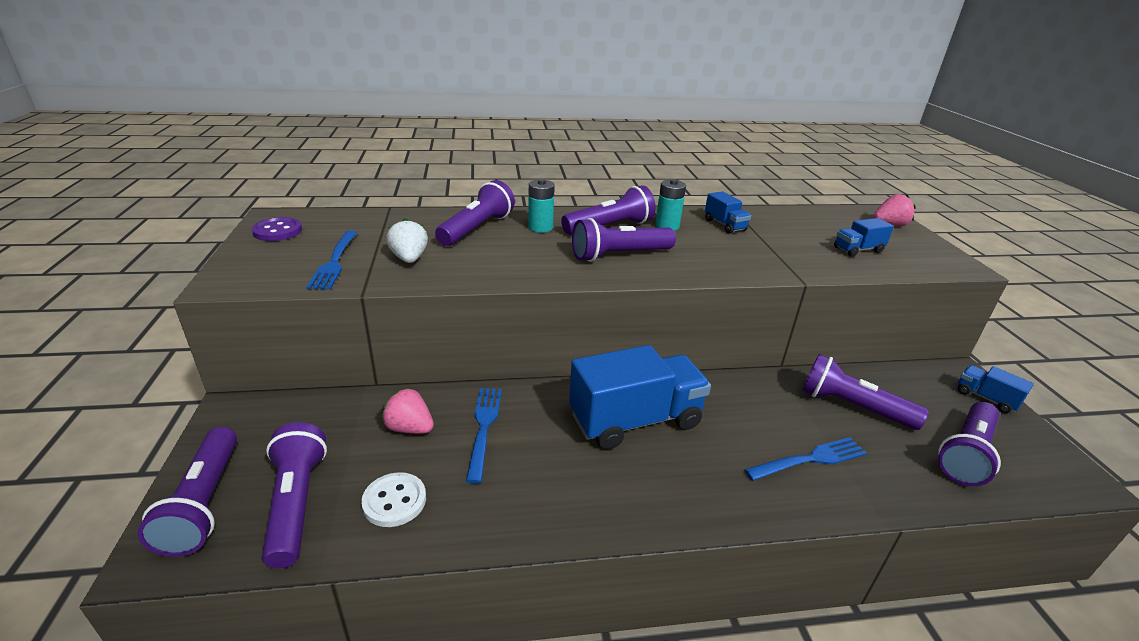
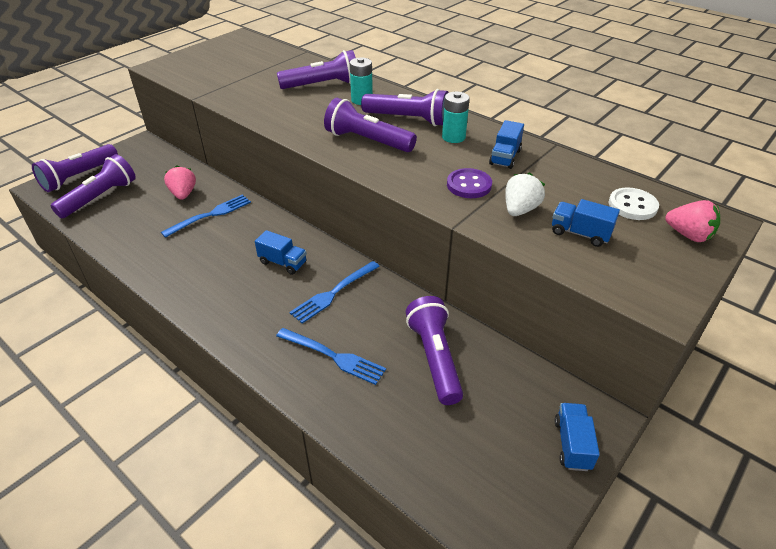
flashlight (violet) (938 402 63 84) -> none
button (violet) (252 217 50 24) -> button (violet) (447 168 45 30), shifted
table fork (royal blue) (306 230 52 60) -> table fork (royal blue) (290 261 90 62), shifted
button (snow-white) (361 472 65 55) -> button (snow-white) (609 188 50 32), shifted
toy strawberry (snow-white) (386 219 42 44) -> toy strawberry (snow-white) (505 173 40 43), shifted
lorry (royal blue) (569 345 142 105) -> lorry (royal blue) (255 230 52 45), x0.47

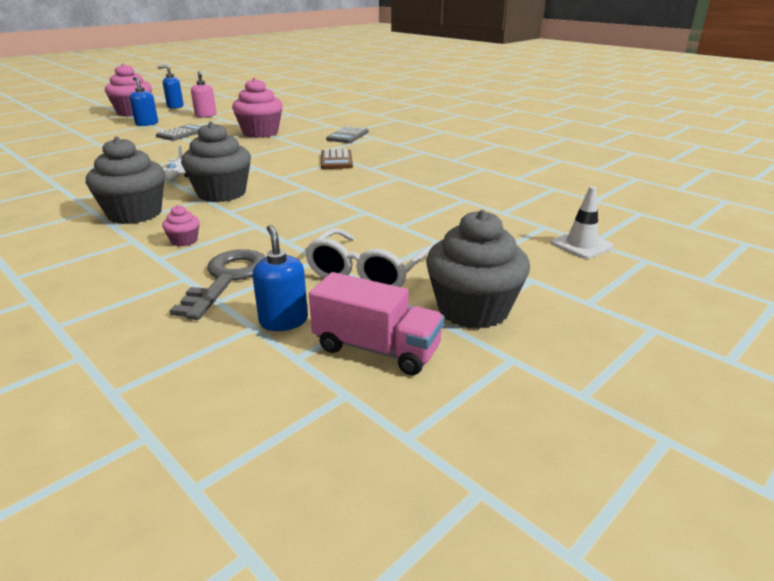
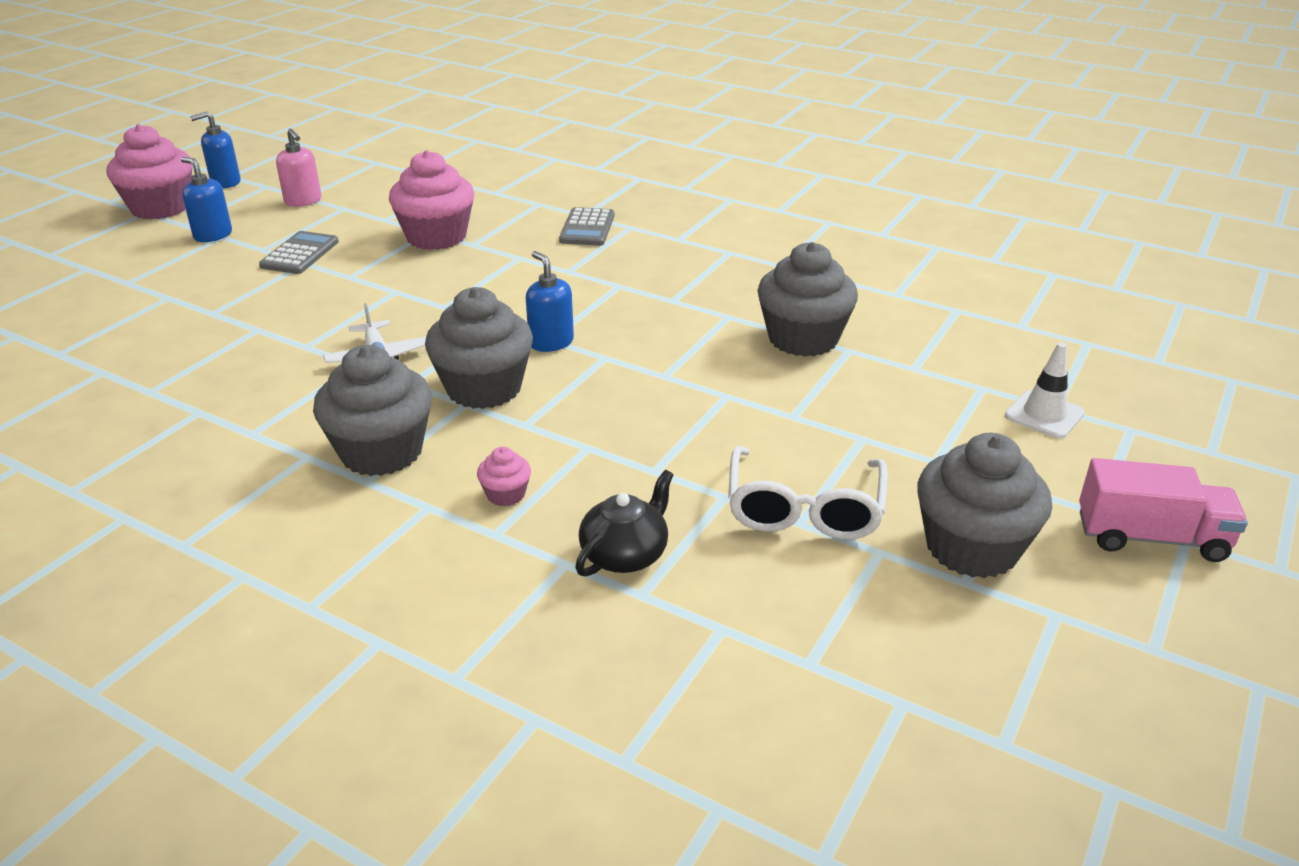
pocket calculator (brown) (321 149 32 20) -> none
none -> muffin (grey) (757 242 101 115)
soap dispenser (royal blue) (253 225 55 106) -> soap dispenser (royal blue) (526 251 48 101), shifted
lorry (rose-pink) (309 272 135 103) -> lorry (rose-pink) (1079 458 169 104), shifted
door key (grey) (170 249 96 71) -> tea pot (ebony) (575 470 98 107)

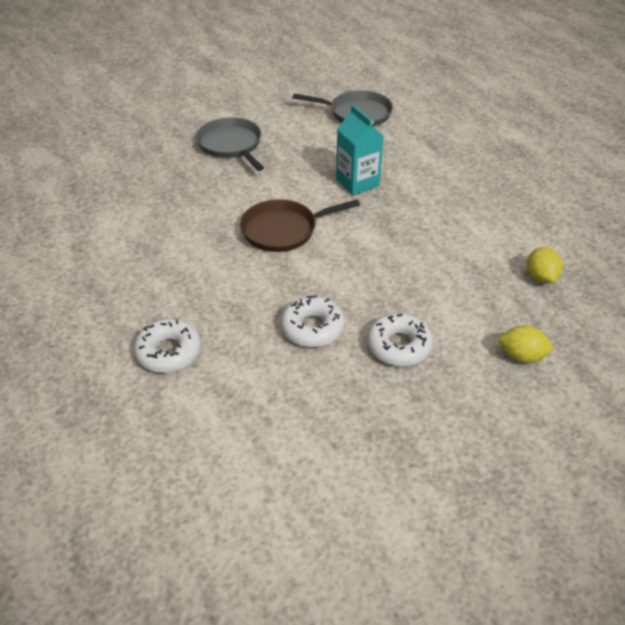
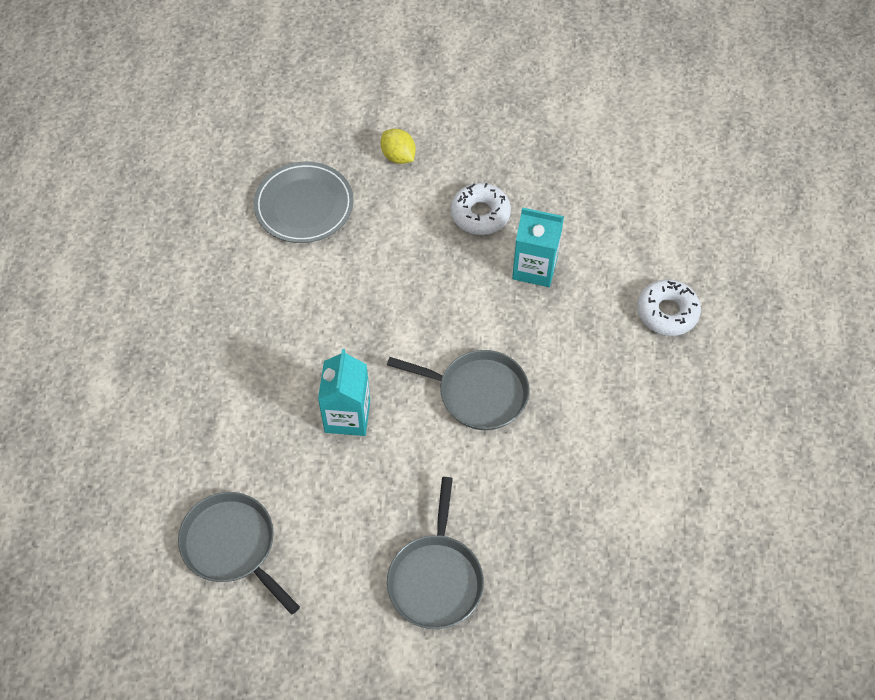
doughnut (snow-white) (281 295 64 52) -> milk carton (turquoise) (512 207 52 80)
citrus fruit (yellow) (527 247 36 37) -> dinner plate (grey) (254 161 100 82)
pan (brown) (240 199 120 53) -> pan (grey) (387 350 142 80)

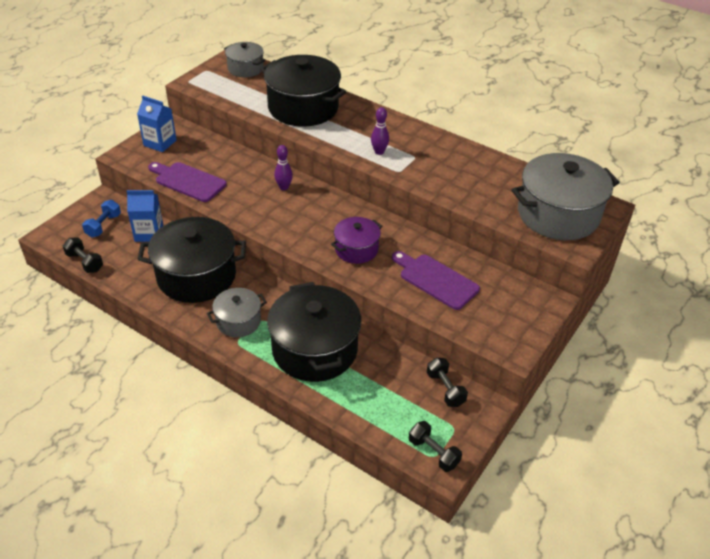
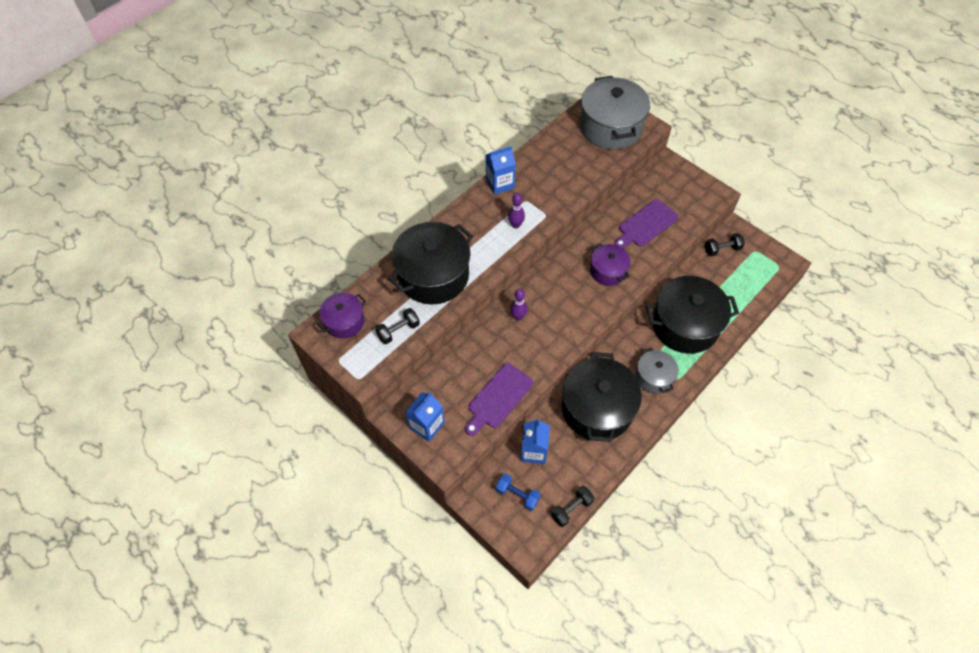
none -> milk carton (royal blue) (486 146 30 49)
hand weight (ebony) (409 421 53 51) -> hand weight (ebony) (375 308 45 36), shifted
pot (grey) (224 42 41 35) -> pot (violet) (317 293 49 46)

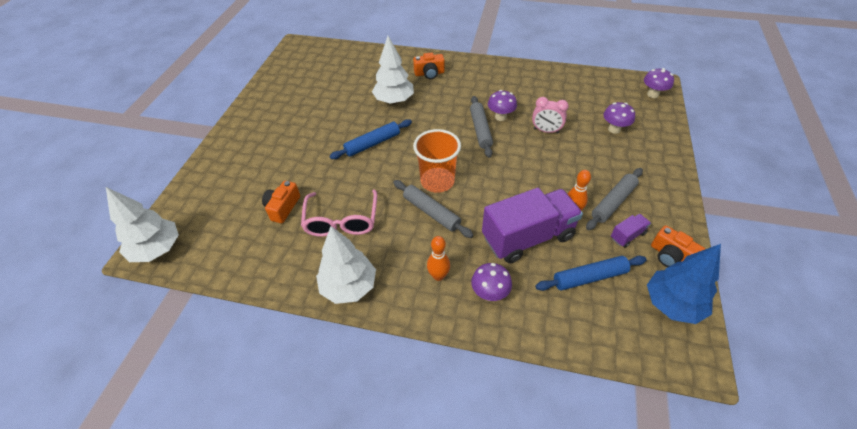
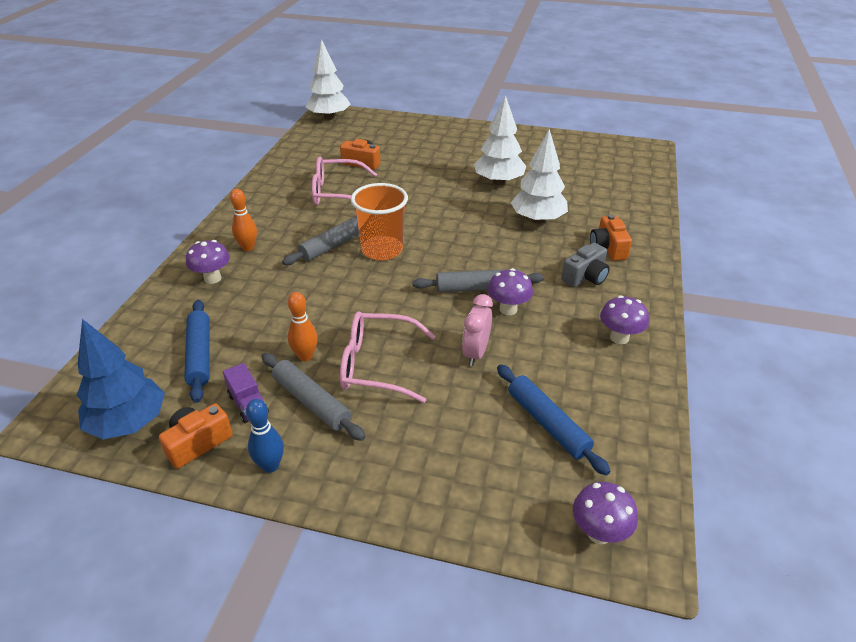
lorry (violet) (482 188 101 75) -> none
none -> tenpin (royal blue) (246 399 38 74)
none -> glasses (rose-pink) (340 311 96 92)
none -> photo camera (grey) (561 243 49 44)
fir tree (snow-white) (316 226 60 78) -> fir tree (snow-white) (474 95 52 90), shifted
rolling pin (royal blue) (330 119 82 40) -> rolling pin (royal blue) (497 364 113 112), shifted
toadstool (violet) (603 102 32 32) -> toadstool (violet) (600 295 49 49), shifted

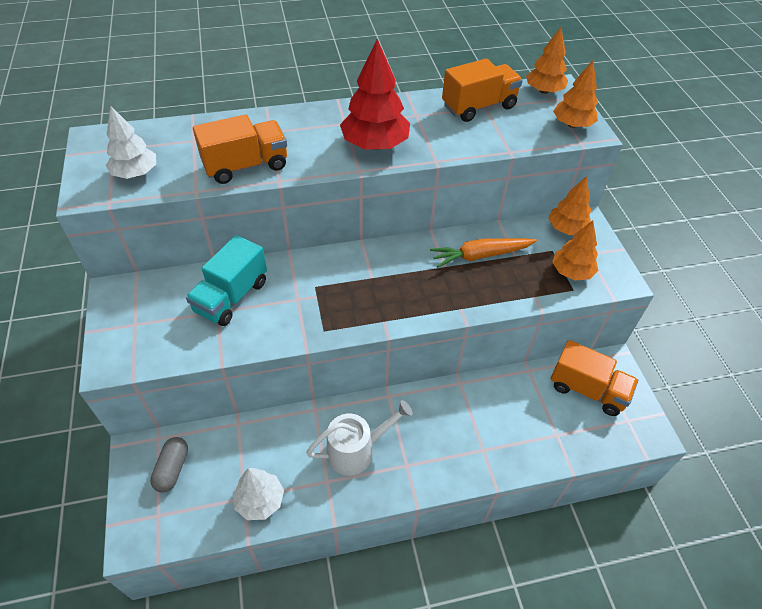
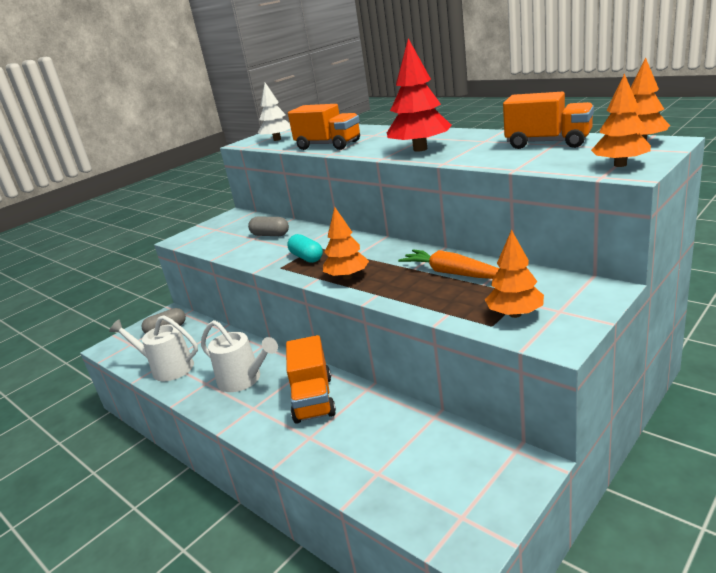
none -> pill (turquoise) (287 234 36 29)
fir tree (orange) (548 176 43 59) -> fir tree (orange) (323 207 46 72), shifted
lorry (orange) (550 340 88 76) -> lorry (orange) (286 335 50 89), shifted
lorry (turquoise) (186 235 81 91) -> pill (grey) (248 217 41 19)
fir tree (snow-white) (233 468 51 52) -> watering can (snow-white) (109 315 89 66)

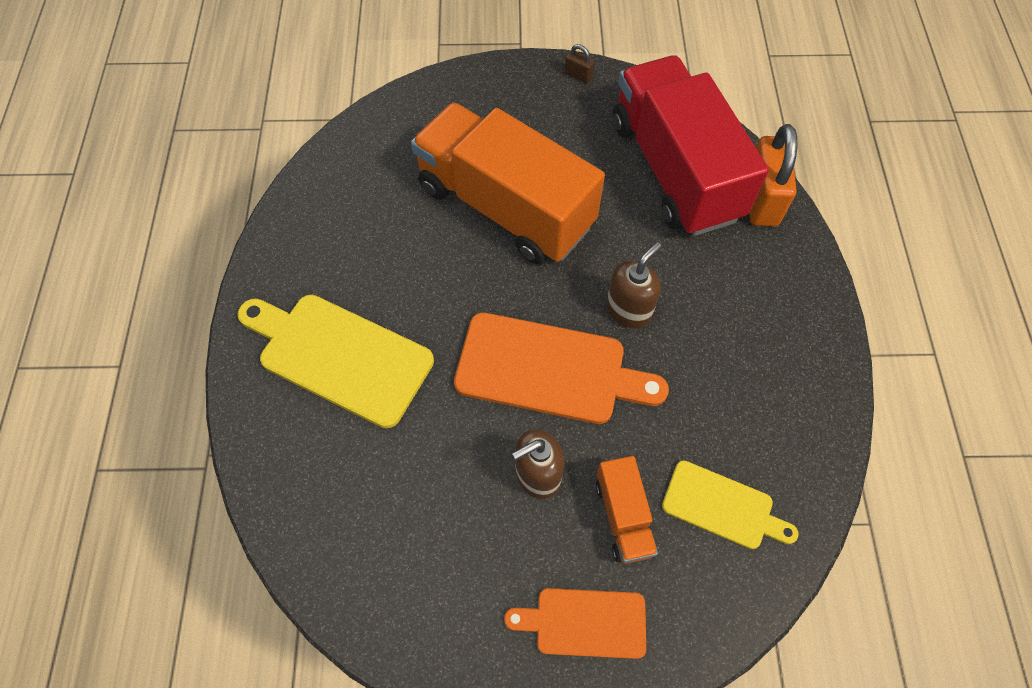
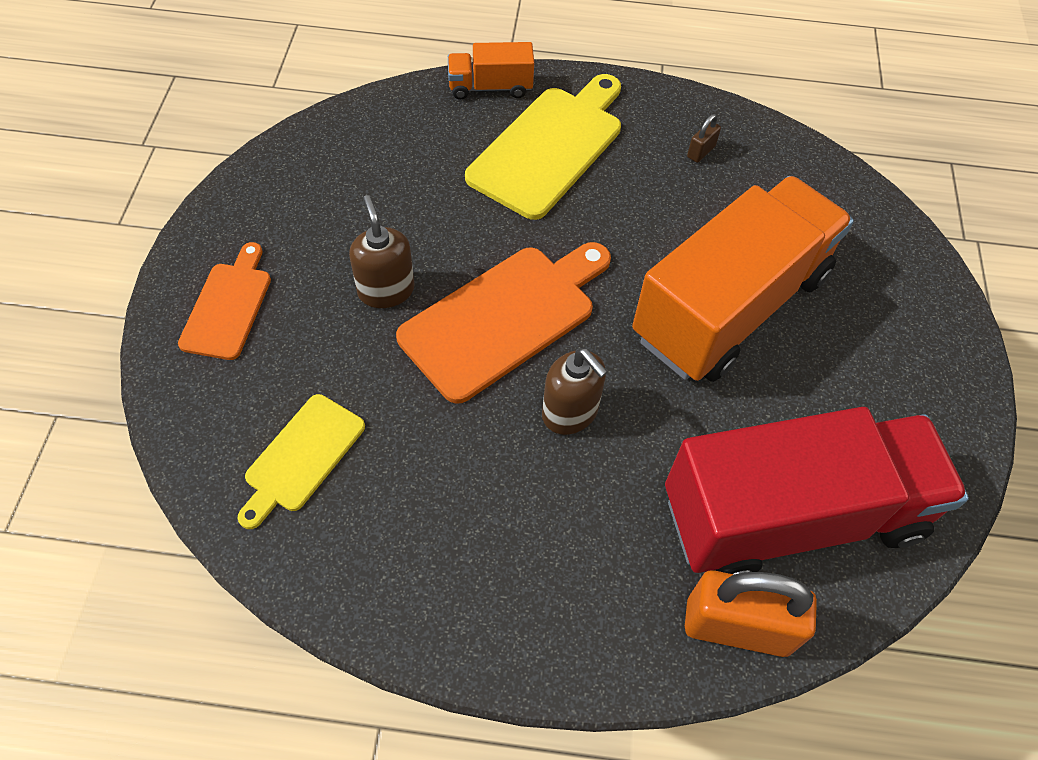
lock (brown) (565 44 29 39) -> lock (brown) (687 114 34 49), shifted
lorry (orange) (596 456 62 108) -> lorry (orange) (448 42 86 58), shifted
chopping board (orange) (454 312 215 112) -> chopping board (orange) (396 242 215 162), 150 degrees counterclockwise

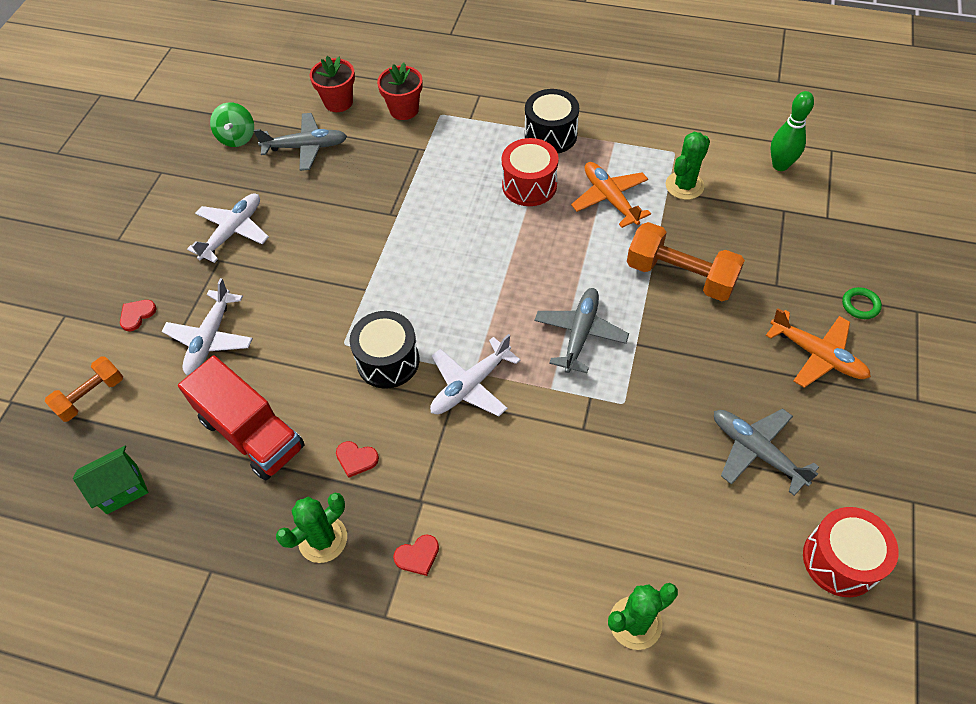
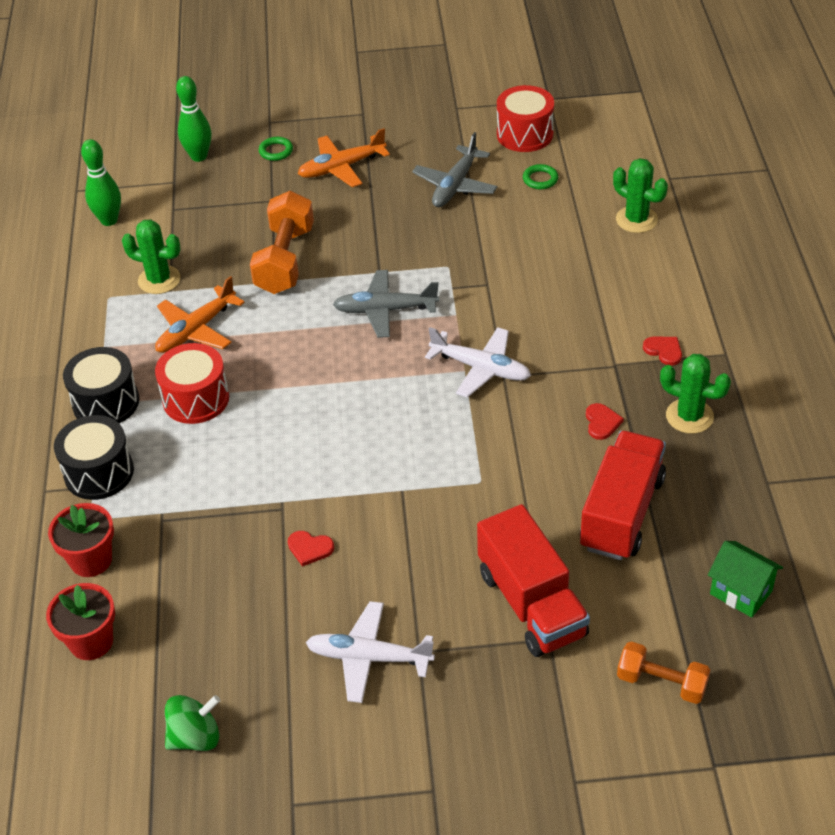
aeroplane (grey) (254 113 93 58) -> none
none -> tenpin (leaf-green) (176 76 35 86)
none -> hoop (leaf-green) (523 164 35 25)
heart (crimson) (120 300 36 31) -> heart (crimson) (288 531 46 36), shifted
snare drum (ebony) (350 311 69 78) -> snare drum (ebony) (54 415 80 85), shifted
aeroplane (snow-white) (161 278 92 97) -> lorry (crimson) (477 504 113 153)
aeroplane (orange) (766 308 105 80) -> aeroplane (orange) (298 128 92 59), 135 degrees counterclockwise

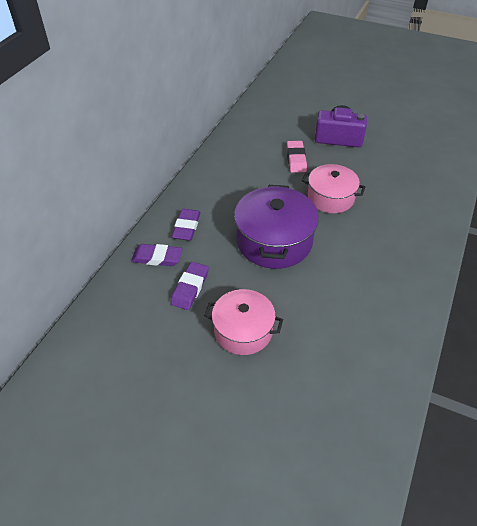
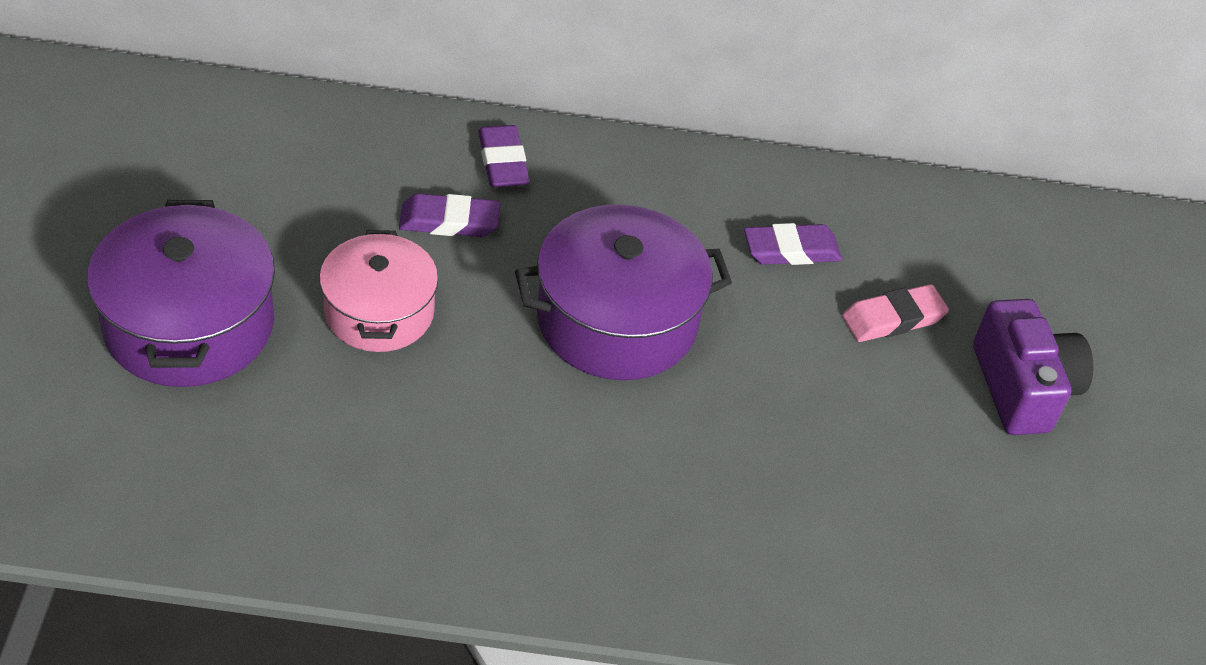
pot (rose-pink) (302 164 63 49) -> none
none -> pot (violet) (87 200 188 187)
eraser (violet) (172 209 29 32) -> eraser (violet) (744 223 98 42), shifted

